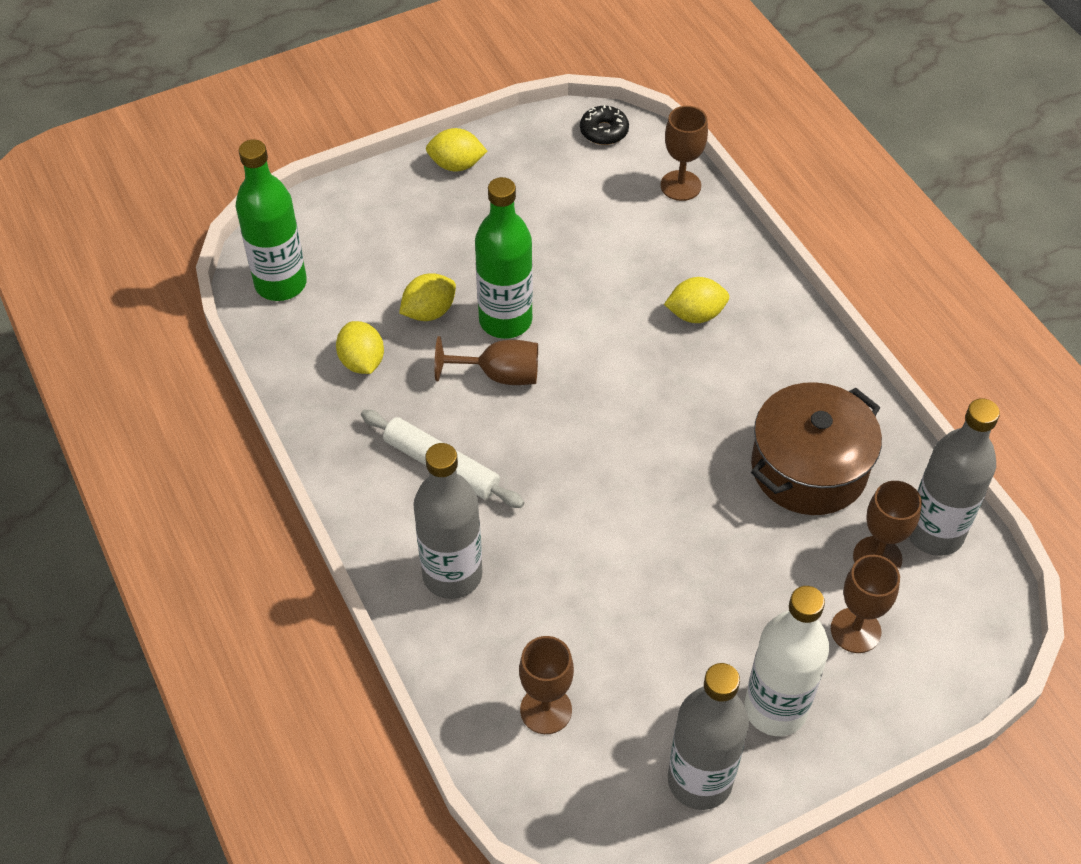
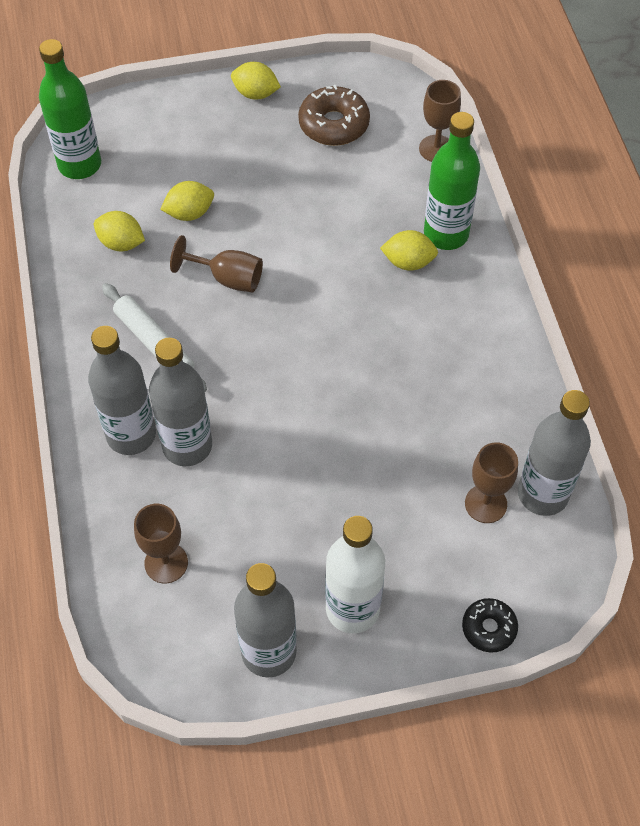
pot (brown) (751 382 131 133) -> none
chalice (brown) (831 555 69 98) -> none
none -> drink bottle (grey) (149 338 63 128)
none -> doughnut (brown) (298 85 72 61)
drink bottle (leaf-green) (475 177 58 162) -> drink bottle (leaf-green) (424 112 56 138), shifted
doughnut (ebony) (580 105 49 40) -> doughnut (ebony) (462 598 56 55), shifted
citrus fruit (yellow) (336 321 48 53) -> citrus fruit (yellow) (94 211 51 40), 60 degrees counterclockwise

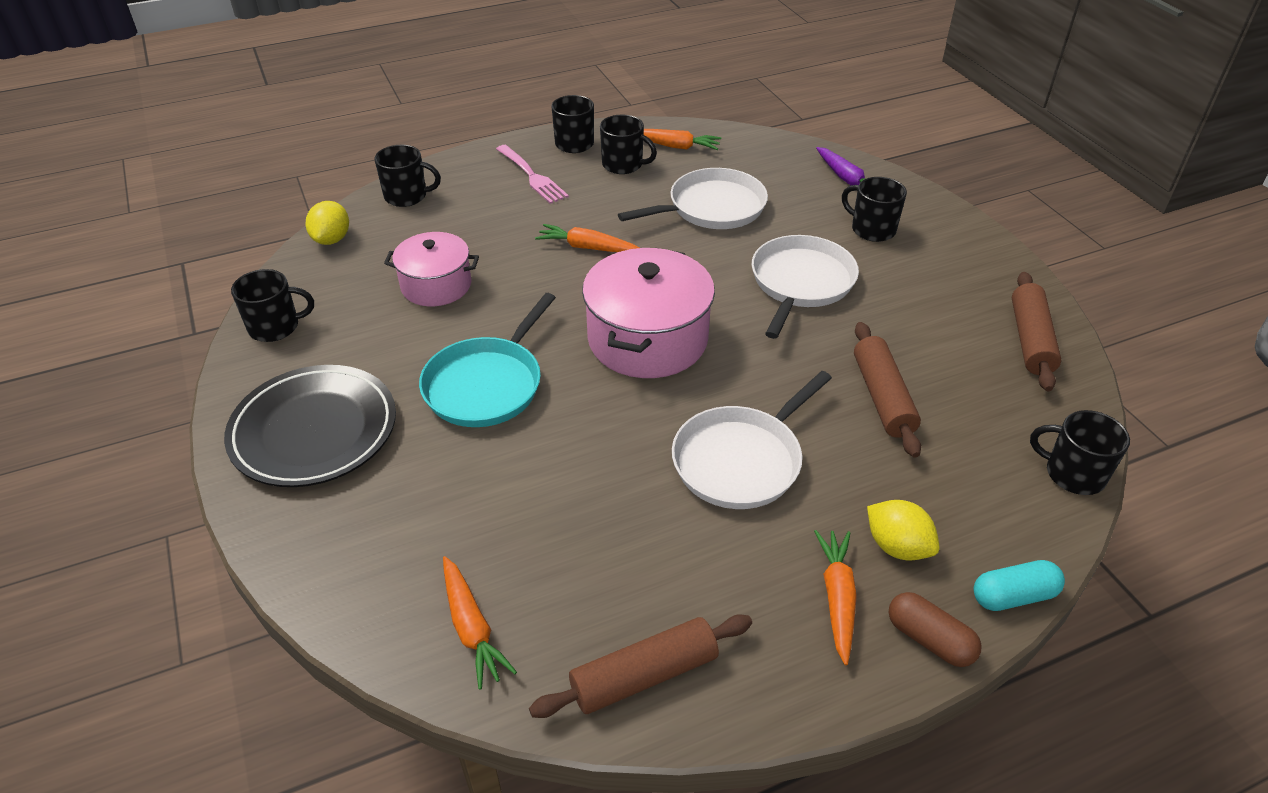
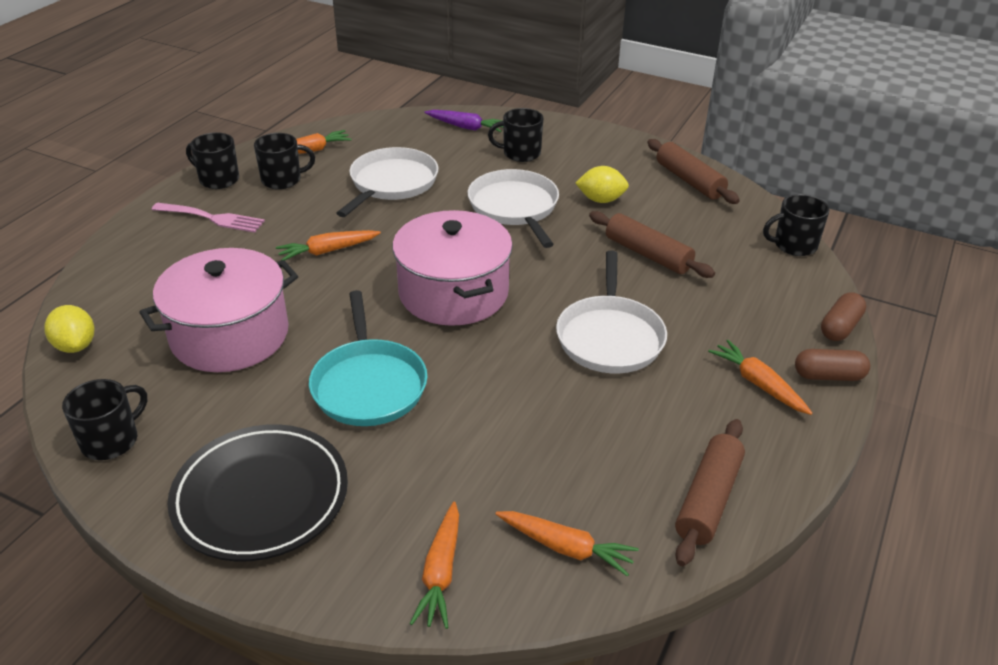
tea mug (ebony) (374 145 67 62) -> none
none -> carrot (orange) (410 501 49 128)
citrus fruit (yellow) (867 500 73 60) -> citrus fruit (yellow) (575 166 54 37), shifted
pill (turquoise) (974 560 91 51) -> pill (brown) (821 292 45 49)
pot (rose-pink) (384 232 95 74) -> pot (rose-pink) (139 248 159 124), x1.60

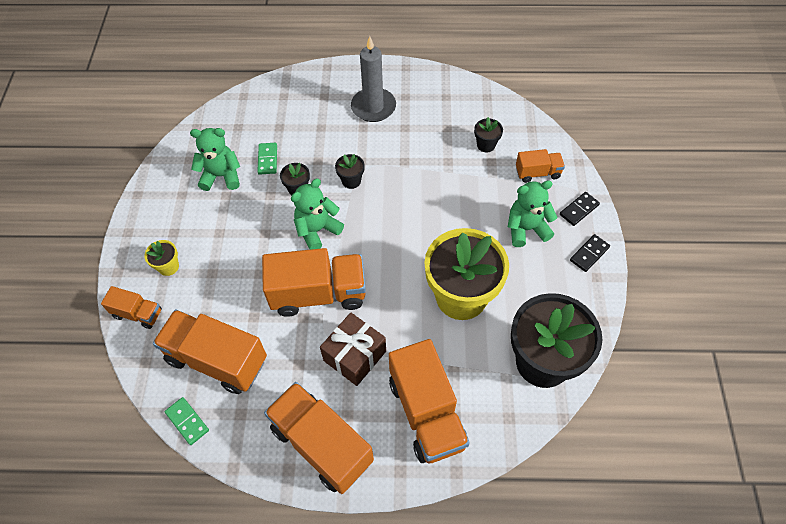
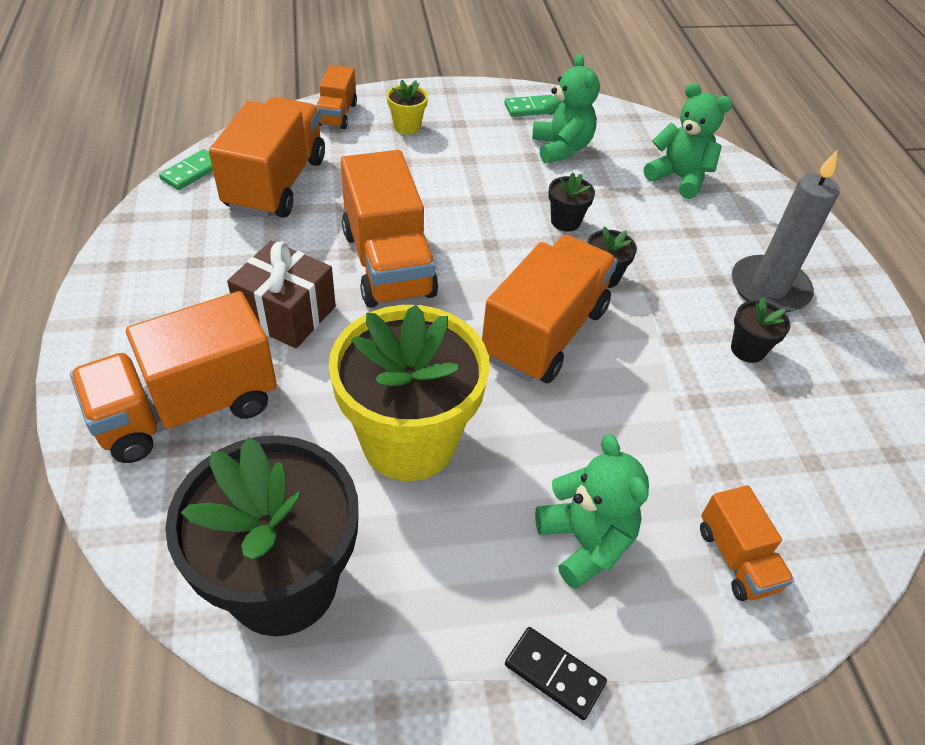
domino (ebony) (560 192 40 34) -> none
domino (leaf-green) (257 143 20 32) -> domino (leaf-green) (504 95 49 22), shifted
lorry (orange) (264 382 110 112) -> lorry (orange) (482 235 136 148), shifted
stuffed bear (leaf-green) (291 178 53 72) -> stuffed bear (leaf-green) (644 83 89 116), shifted
plant pot (ebony) (474 117 29 36) -> plant pot (ebony) (731 297 59 66), shifted

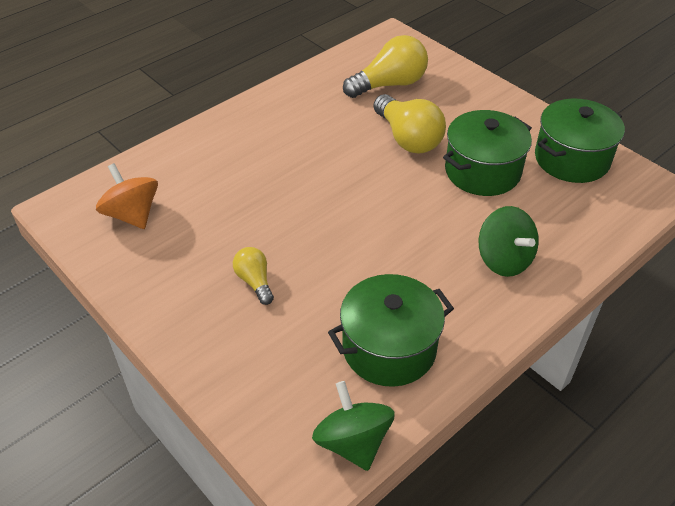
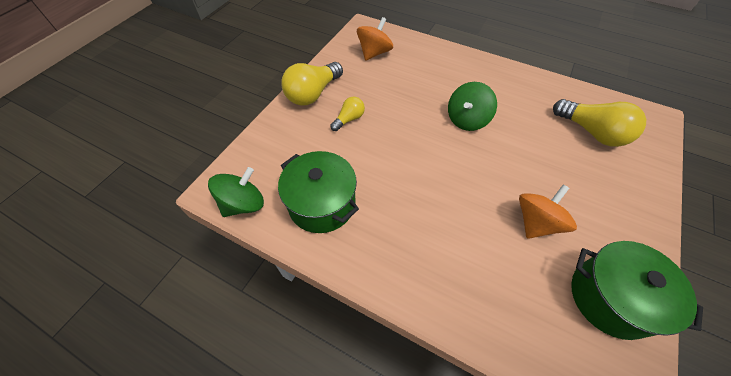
bulb (yellow) (373 94 73 59) -> bulb (yellow) (281 62 62 44), shifted
spinning top (leaf-green) (479 206 60 71) -> spinning top (leaf-green) (448 82 49 49), shifted
pot (leaf-green) (443 110 89 86) -> spinning top (orange) (519 185 58 54)

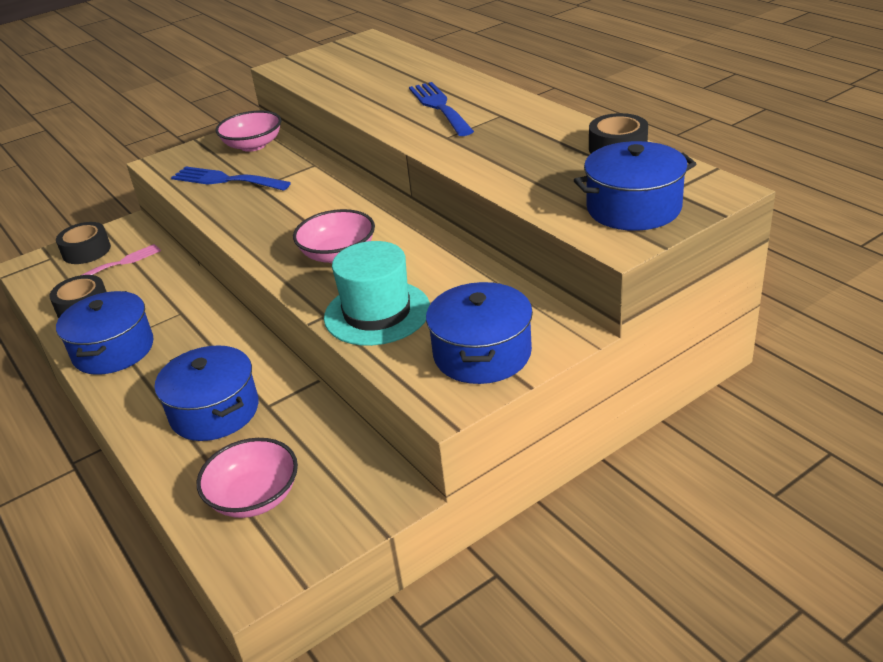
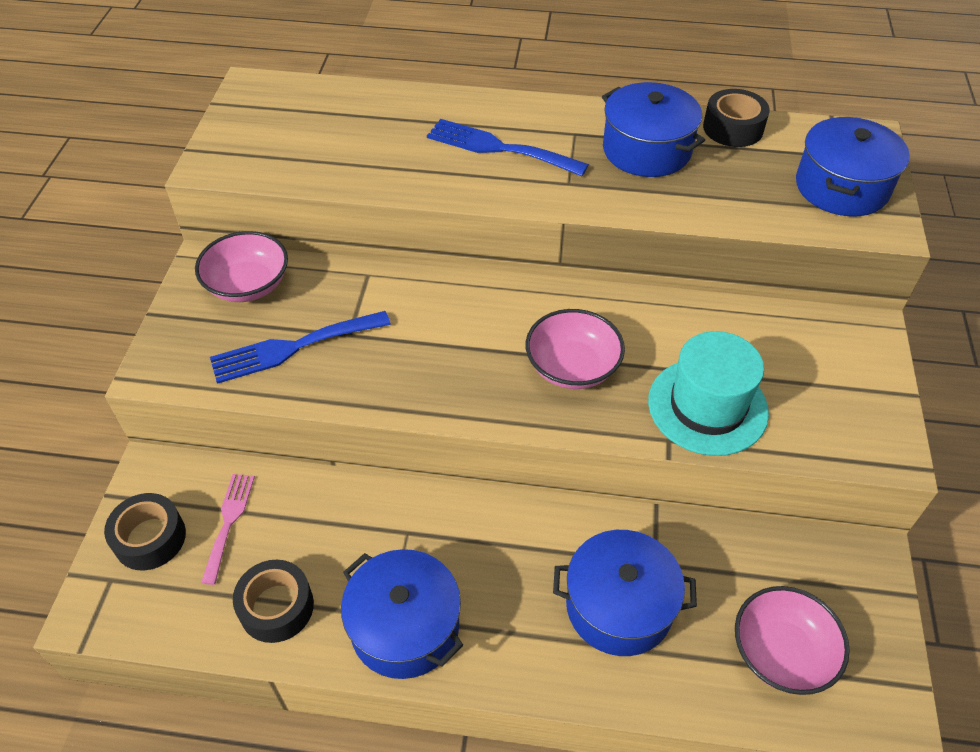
pot (royal blue) (426 282 107 102) -> pot (royal blue) (602 82 103 95), shifted

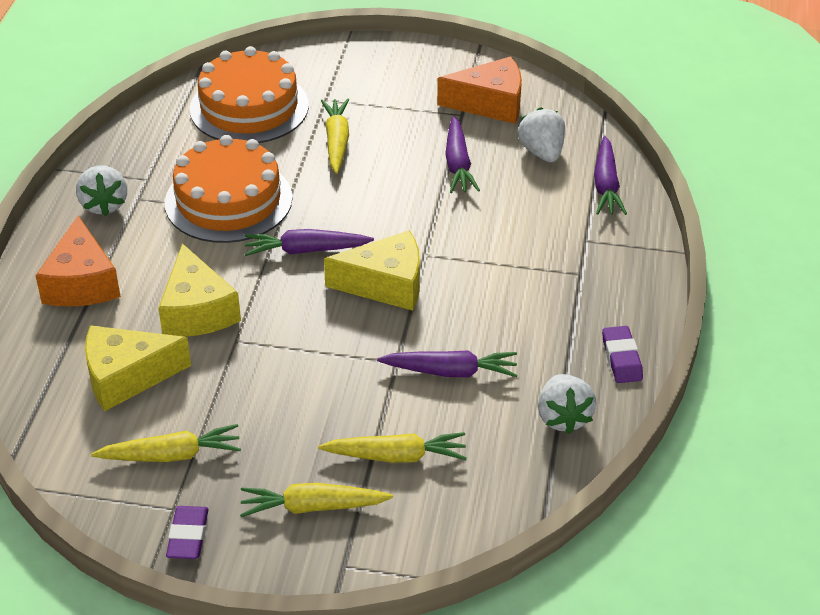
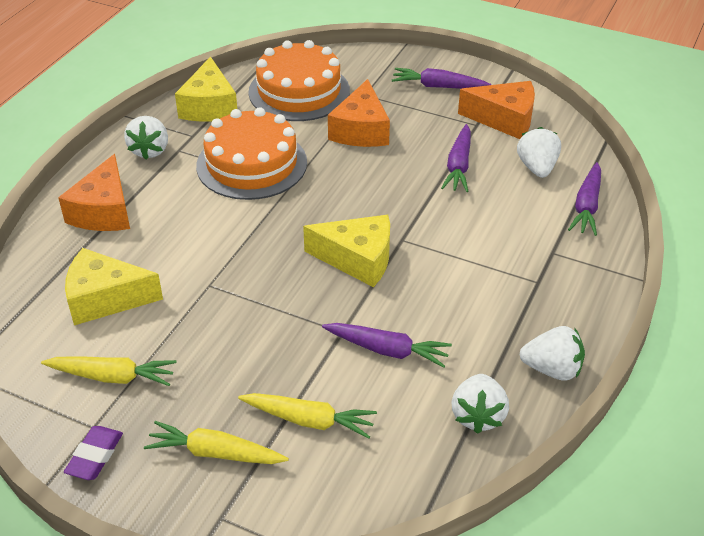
cheese wedge (yellow) (158 243 83 94) -> cheese wedge (yellow) (175 57 62 65), shifted
carrot (violet) (245 229 129 27) -> carrot (violet) (392 68 99 21), shifted
carrot (yellow) (321 99 28 75) -> cheese wedge (orange) (328 79 62 68)
eraser (violet) (602 326 41 57) -> toy strawberry (snow-white) (520 326 65 55)

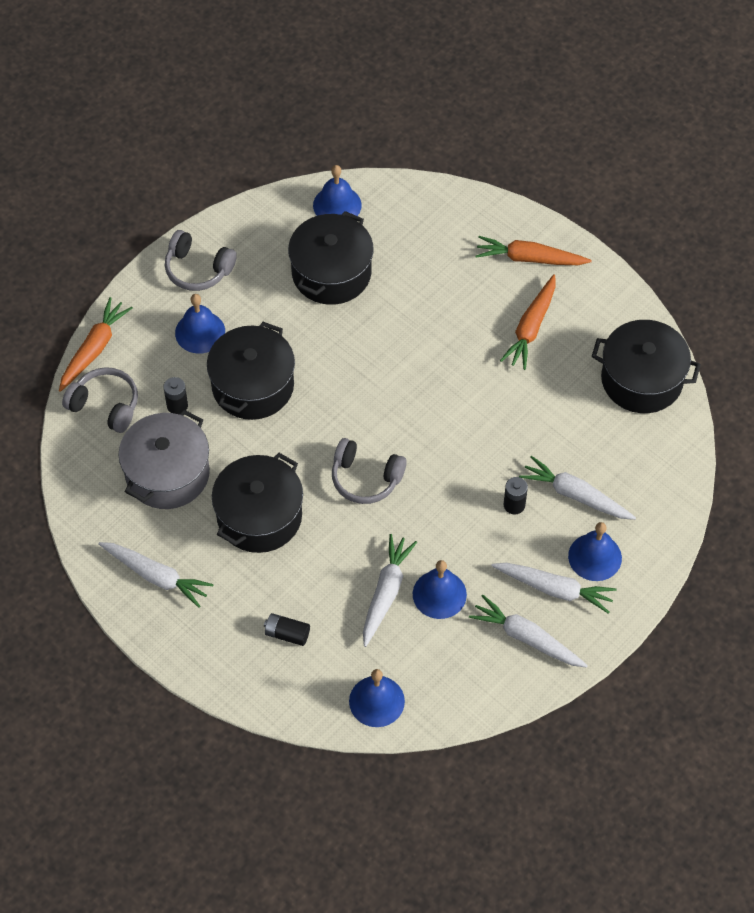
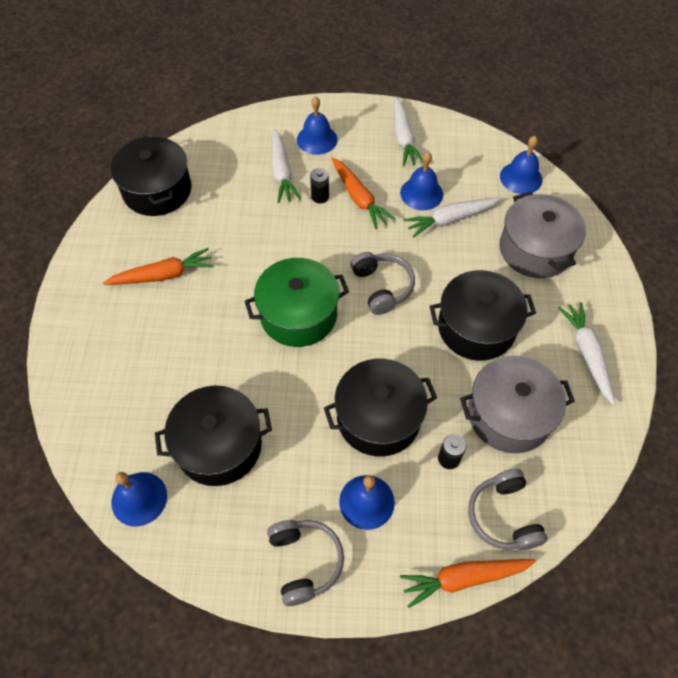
carrot (snow-white) (491 563 126 51) -> none
none -> pot (leaf-green) (245 258 104 89)
carrot (orange) (476 236 116 29) -> carrot (orange) (331 158 64 71), shifted
power cell (ebony) (264 613 46 33) -> pot (grey) (499 192 87 86)

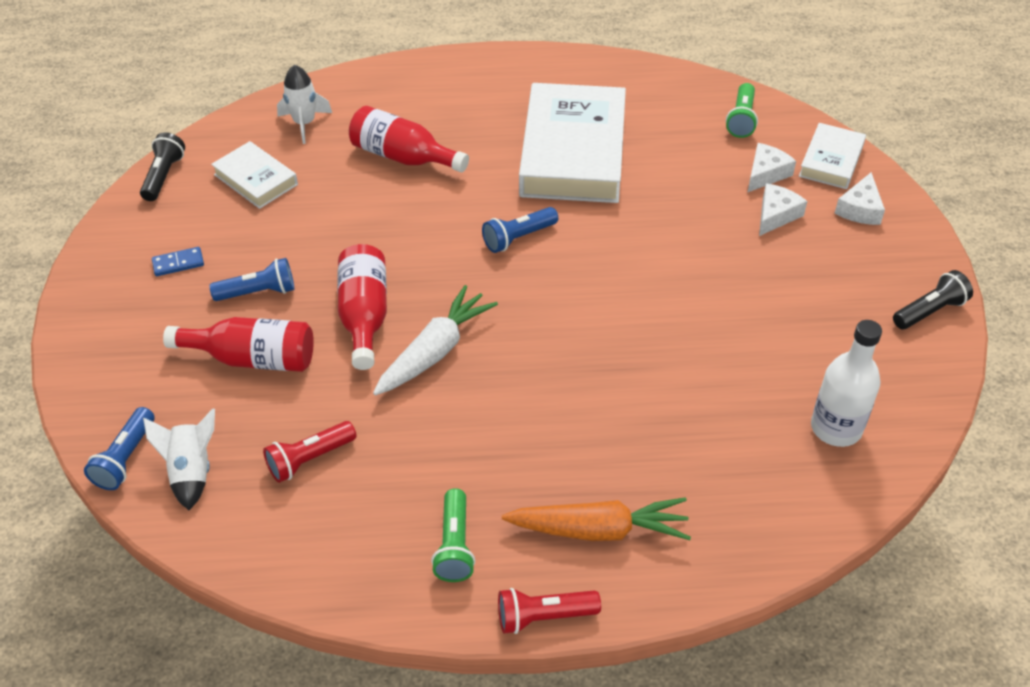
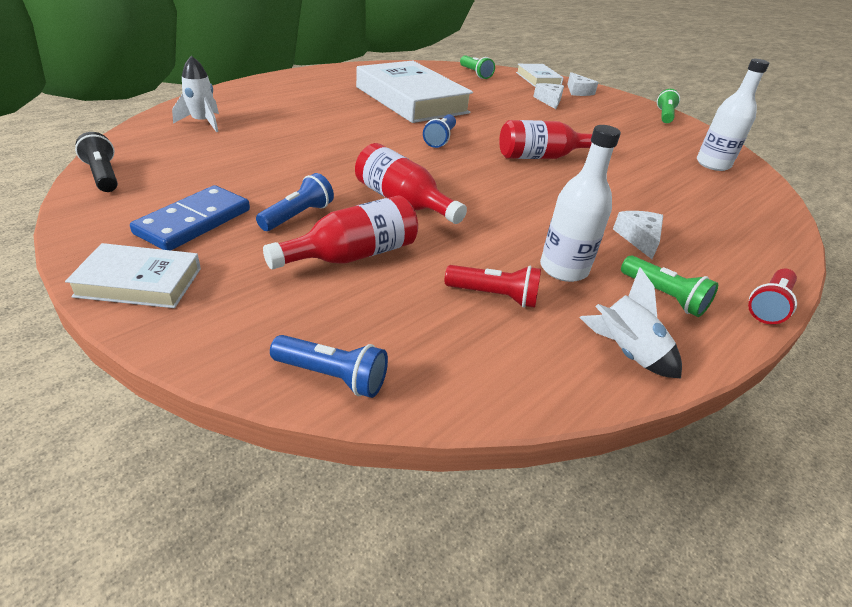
carrot (snow-white) (373 285 125 110) -> none
carrot (orange) (502 497 189 44) -> none
none -> drink bottle (snow-white) (540 125 81 157)
spaceship (snow-white) (143 408 72 102) -> spaceship (snow-white) (579 267 103 111), shifted
book (snow-white) (211 141 87 68) -> book (snow-white) (65 243 136 65), shifted
drink bottle (crimson) (349 106 120 66) -> drink bottle (crimson) (499 120 93 39), shifted
cheese wedge (snow-white) (747 143 49 50) -> cheese wedge (snow-white) (613 211 50 48), shifted
flashlight (ebony) (893 270 80 59) -> flashlight (leaf-green) (657 89 23 34)
flashlight (royal blue) (84 407 70 83) -> flashlight (royal blue) (270 335 118 63), 45 degrees counterclockwise
flashlight (crimson) (263 421 93 62) -> flashlight (crimson) (445 265 96 43), 90 degrees counterclockwise
domino (royal blue) (152 247 52 29) -> domino (royal blue) (130 185 120 65), x2.00

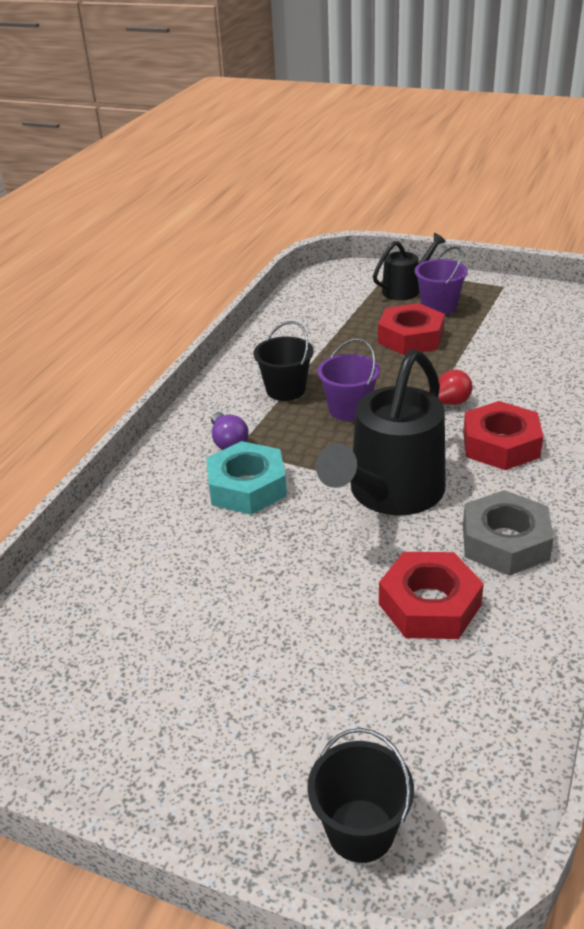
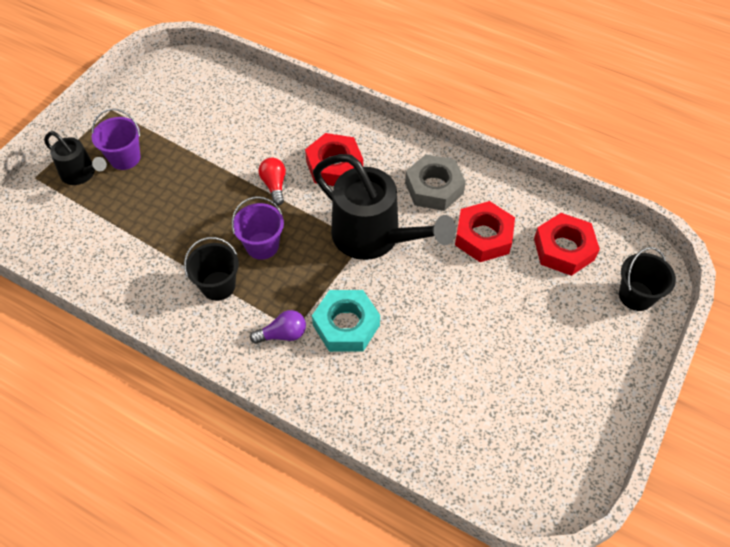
hex nut (crimson) (378 303 67 52) -> hex nut (crimson) (534 213 66 63), shifted
watering can (ebony) (373 233 73 67) -> watering can (ebony) (44 131 63 54), 150 degrees clockwise

